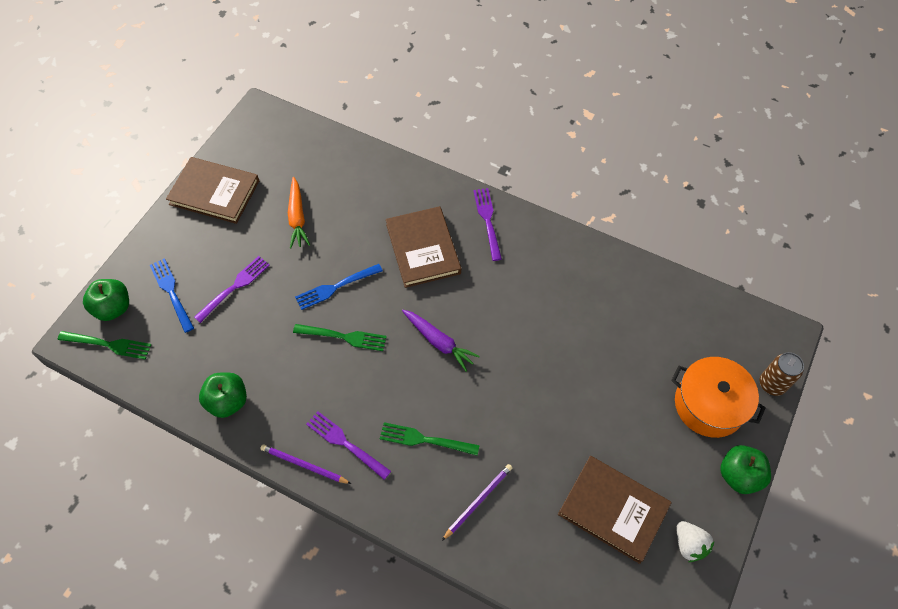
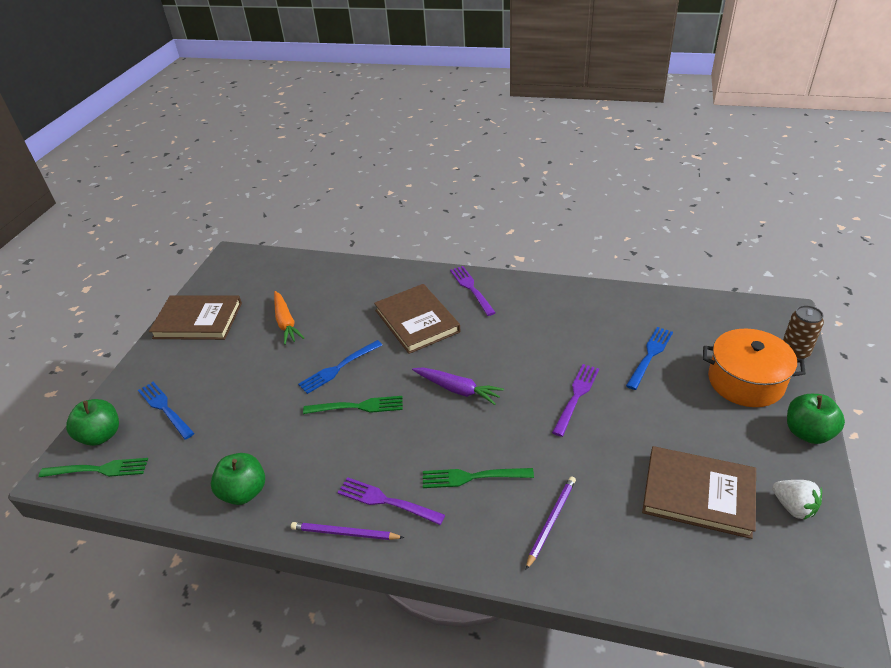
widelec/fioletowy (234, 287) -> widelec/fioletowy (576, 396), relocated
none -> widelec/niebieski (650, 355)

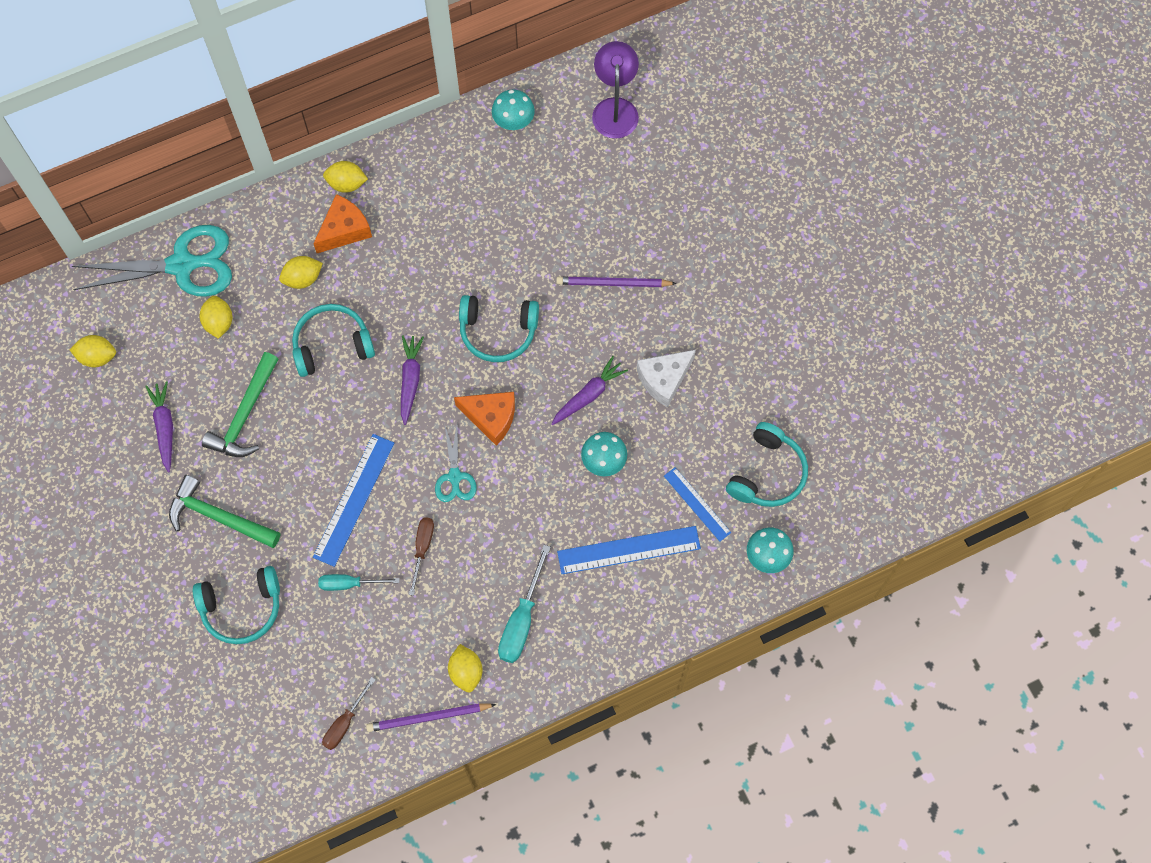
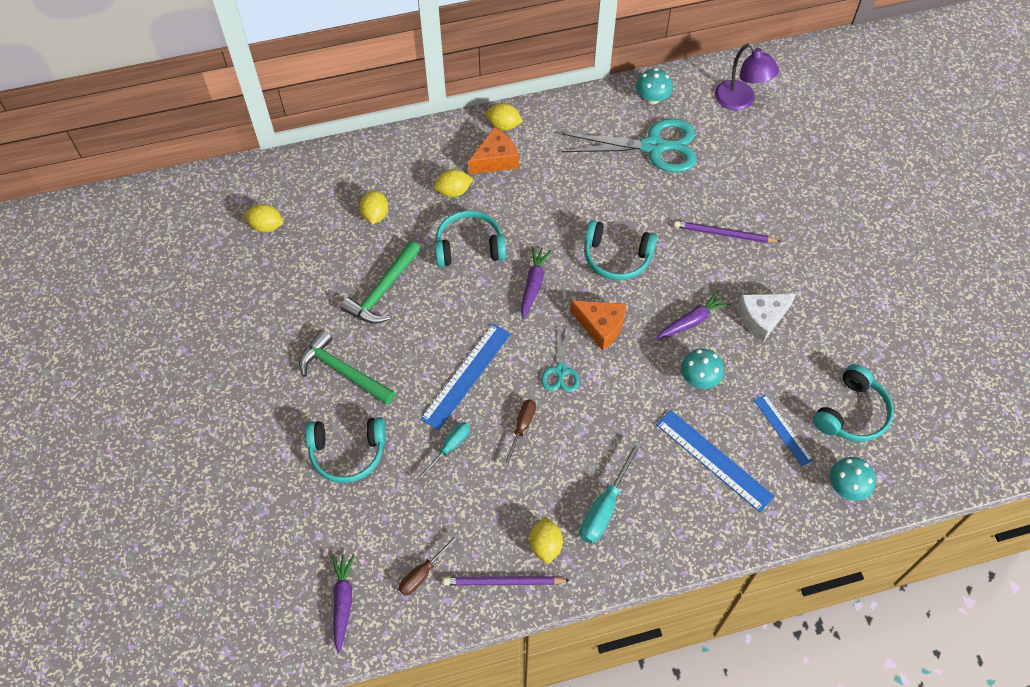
nożyczki/turkusowy (182, 265) -> nożyczki/turkusowy (653, 147), relocated
marchewka/fioletowy (164, 427) -> marchewka/fioletowy (343, 602), relocated
śrubokręt/turkusowy (349, 584) -> śrubokręt/turkusowy (449, 448), 120 degrees clockwise
linijka/niebieski (628, 549) -> linijka/niebieski (714, 460), 45 degrees clockwise
lampka/fioletowy (615, 108) -> lampka/fioletowy (740, 101), 135 degrees clockwise

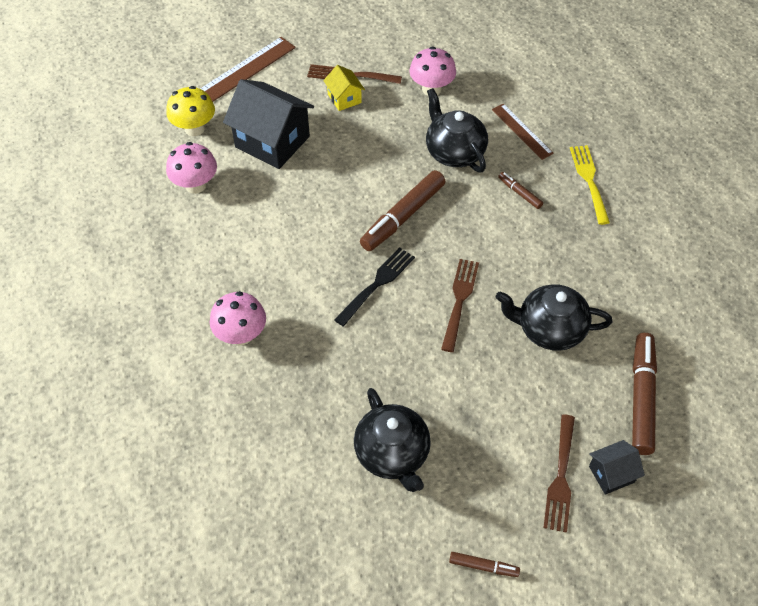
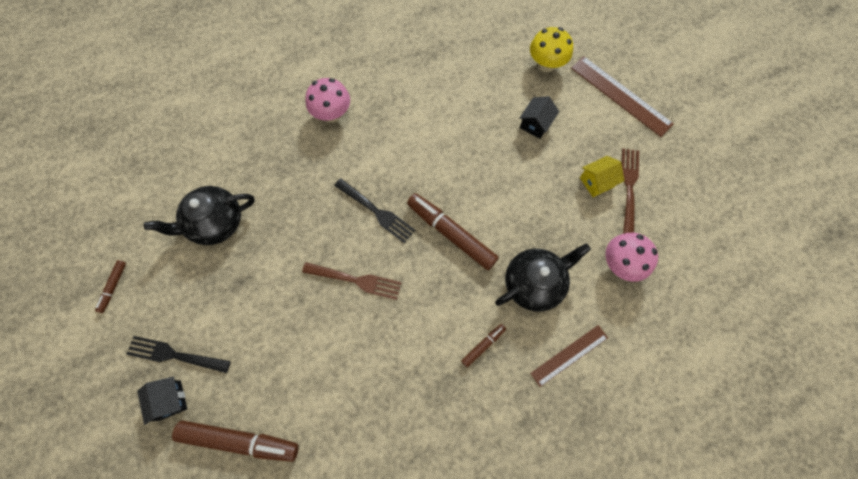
grzyb/różowy (195, 185) -> none
domek/czarny (272, 142) -> domek/czarny (535, 124), x0.50
imbryk/czarny (549, 329) -> none
widelec/brązowy (560, 476) -> widelec/czarny (175, 355)
widelec/żółty (589, 181) -> none

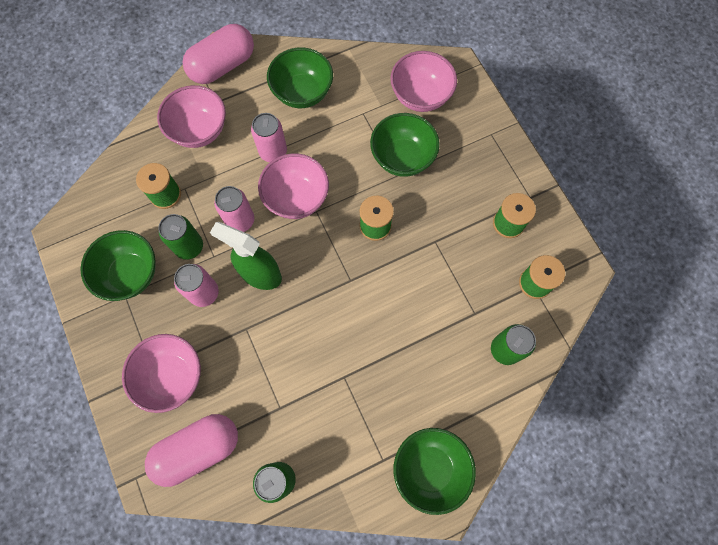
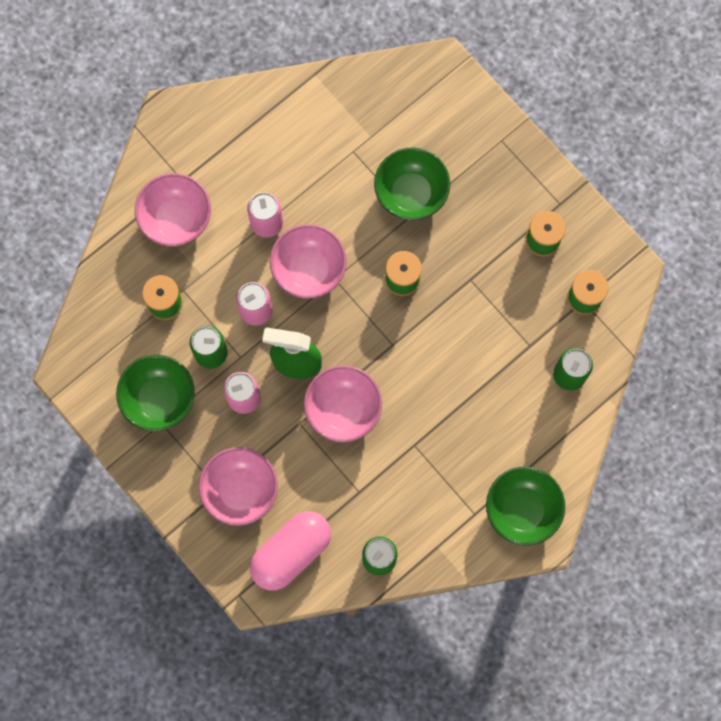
kapsułka/różowy (222, 66) -> none
miska/zielony (302, 93) -> none
miska/różowy (420, 96) -> miska/różowy (343, 409), relocated

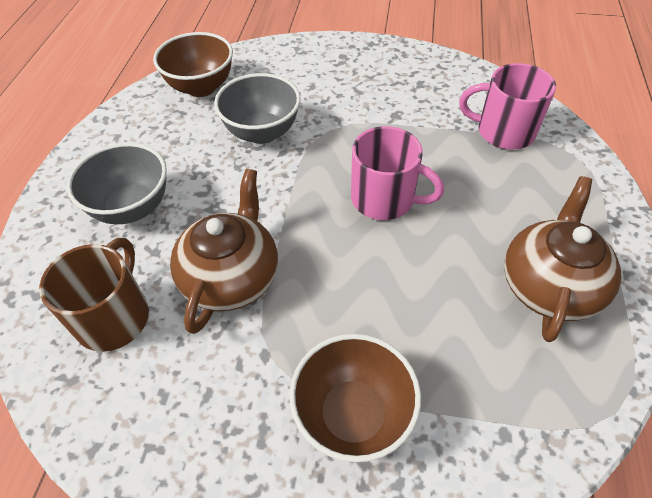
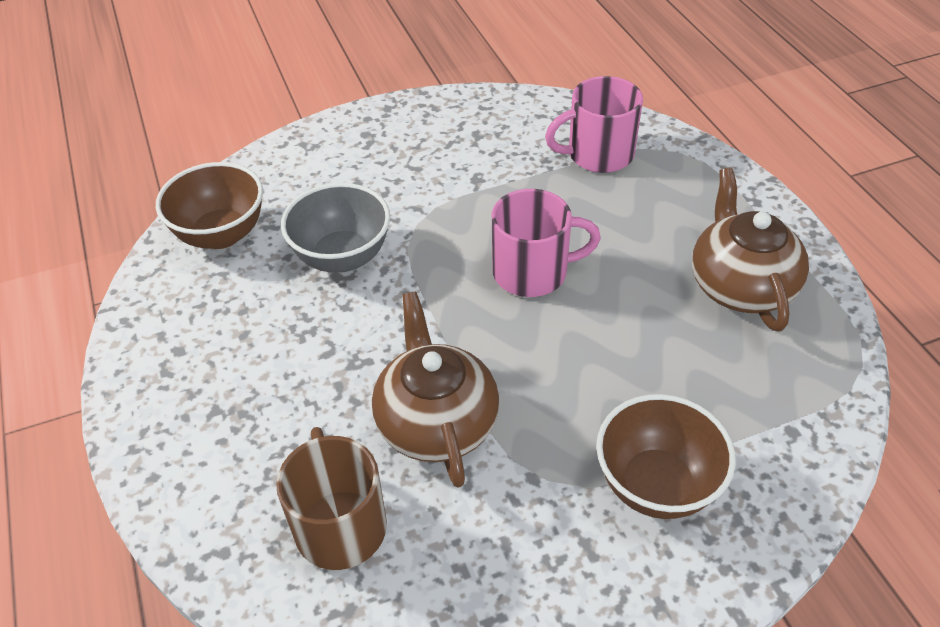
miska/szary (132, 208) -> none

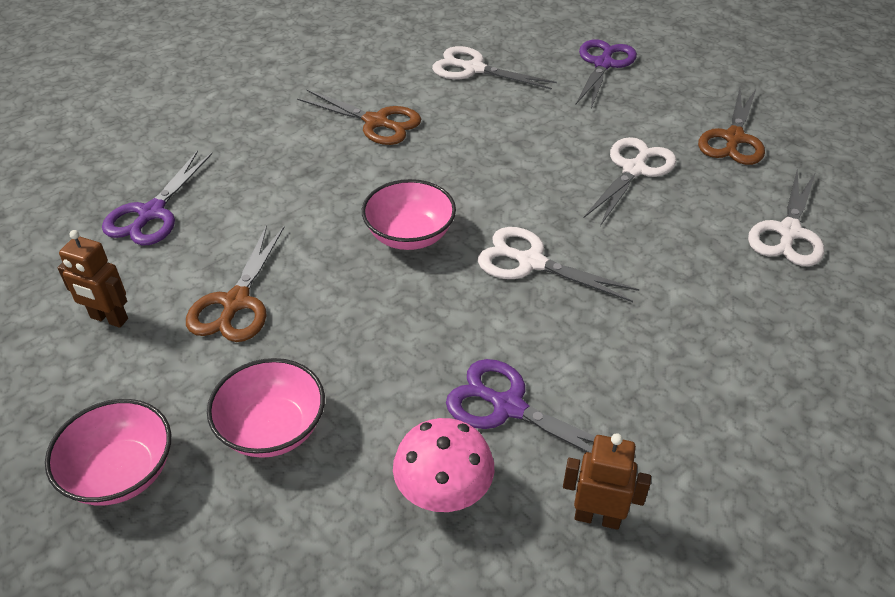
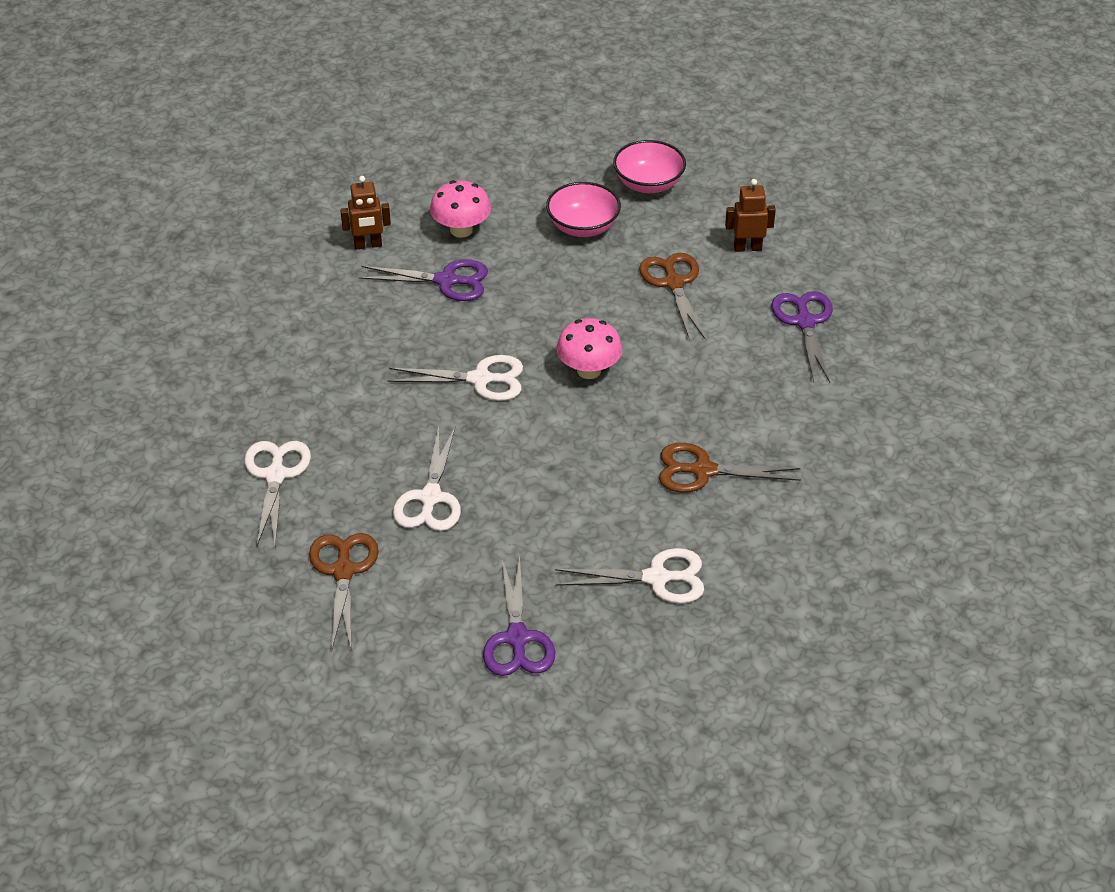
miska/różowy (409, 235) -> grzyb/różowy (589, 370)

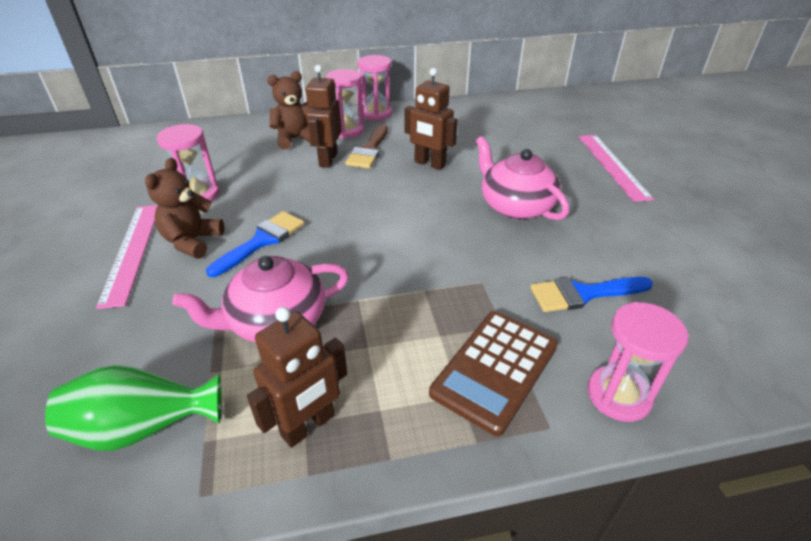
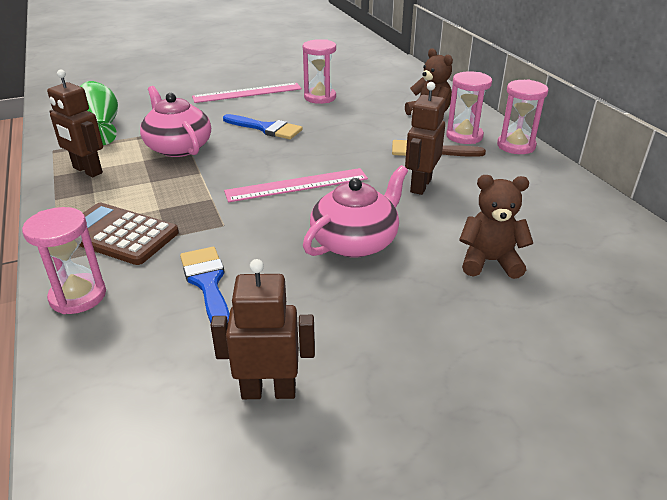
miś/brązowy (192, 241) -> miś/brązowy (489, 261), relocated
robot/brązowy (328, 160) -> robot/brązowy (268, 391), relocated
linijka/różowy (612, 165) -> linijka/różowy (297, 185), relocated

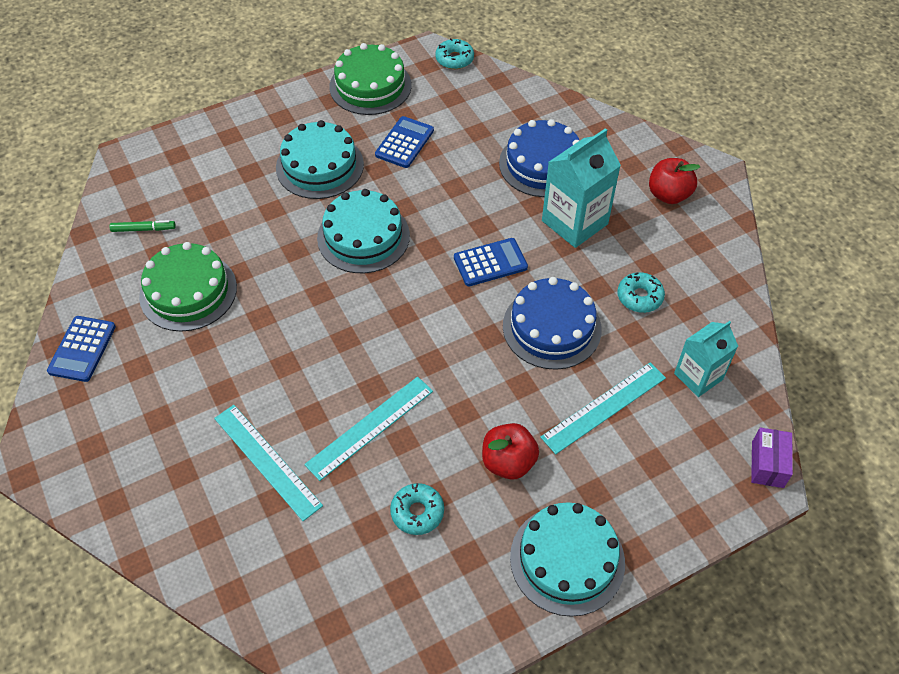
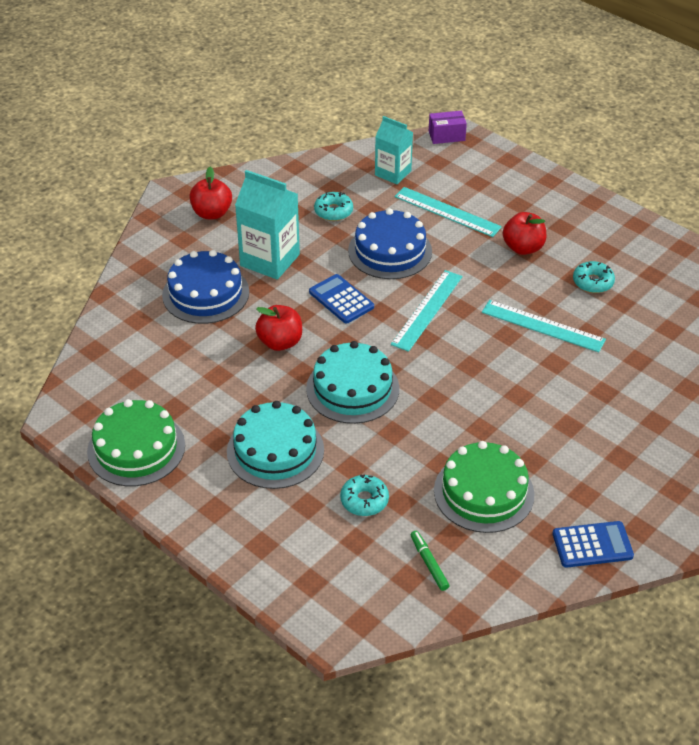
linijka/turkusowy (267, 461) -> linijka/turkusowy (427, 310), relocated
kalkulator/niebieski (404, 143) -> none
donut/turkusowy (454, 59) -> donut/turkusowy (364, 500), relocated
tort/turkusowy (567, 559) -> none
none -> jabłko/czerwony (280, 342)

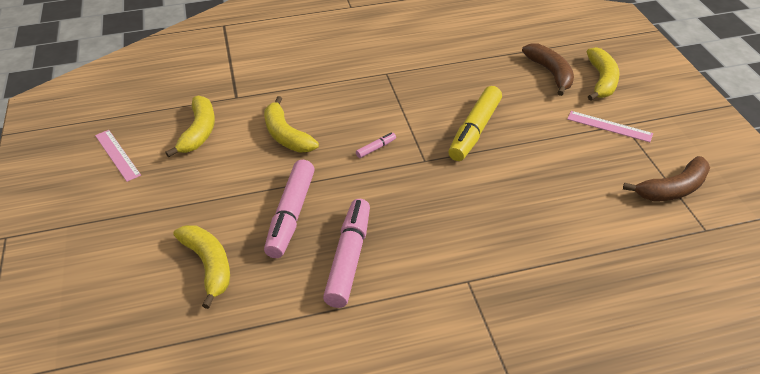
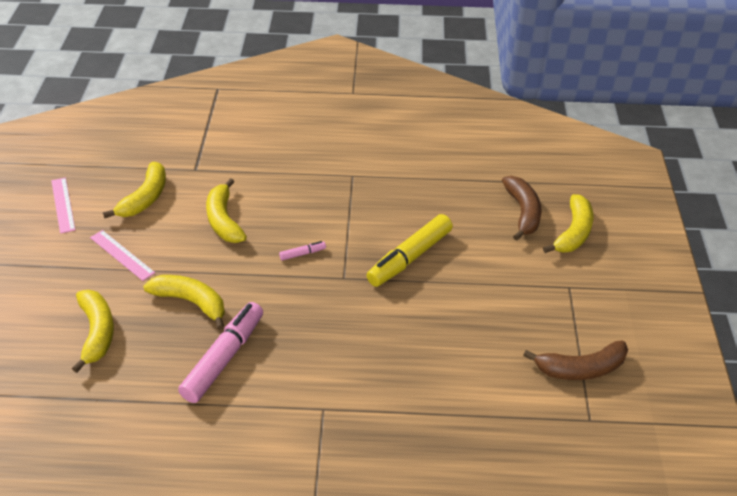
flamaster/różowy (291, 215) -> banan/żółty (191, 302)
linijka/różowy (609, 126) -> linijka/różowy (122, 255), relocated

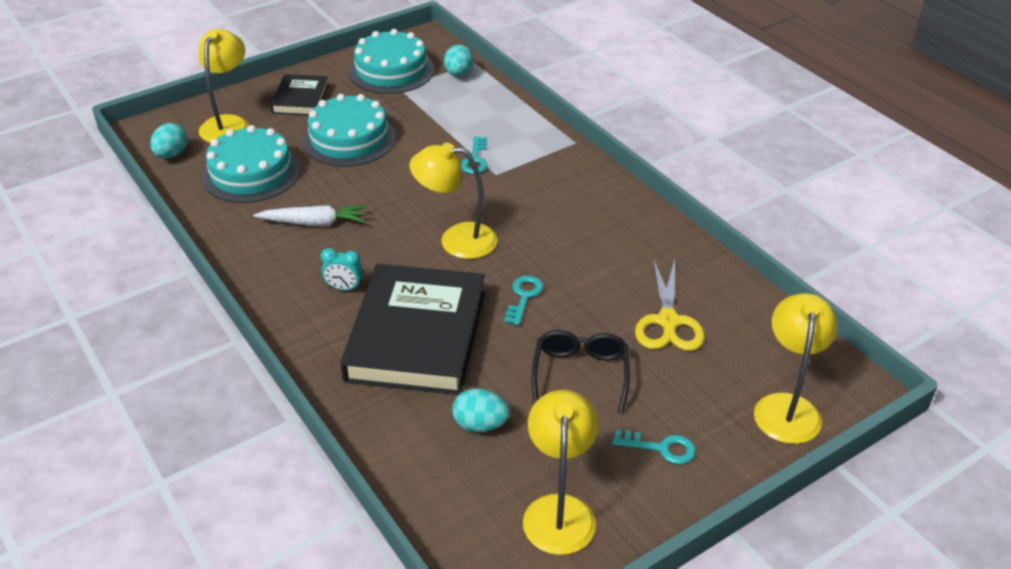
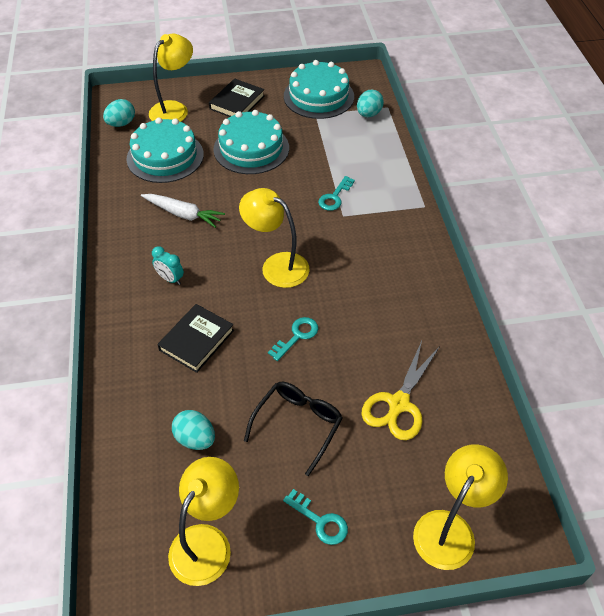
książka/czarny (416, 335) -> książka/czarny (196, 340), x0.51

